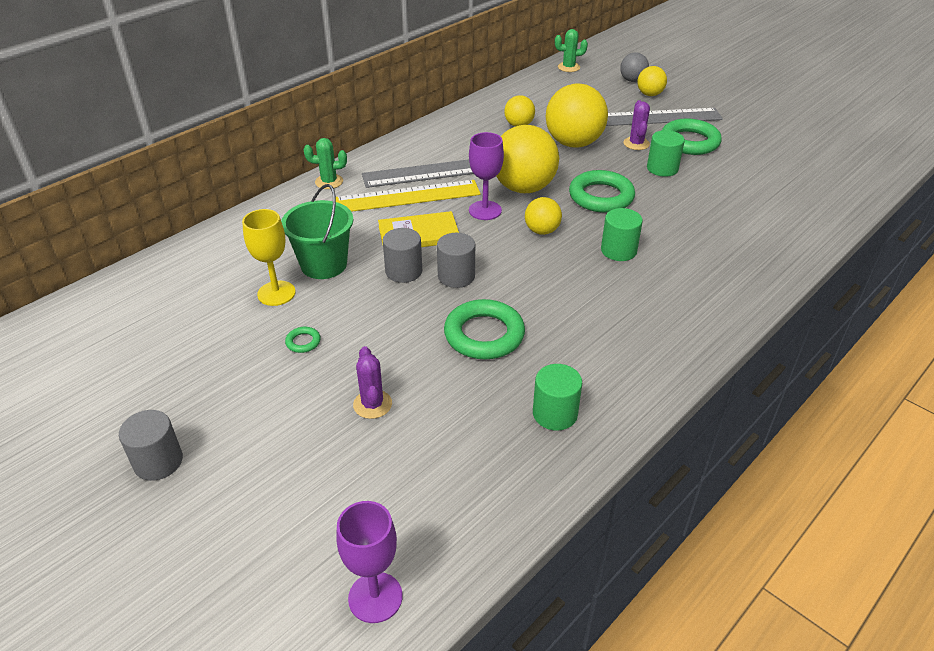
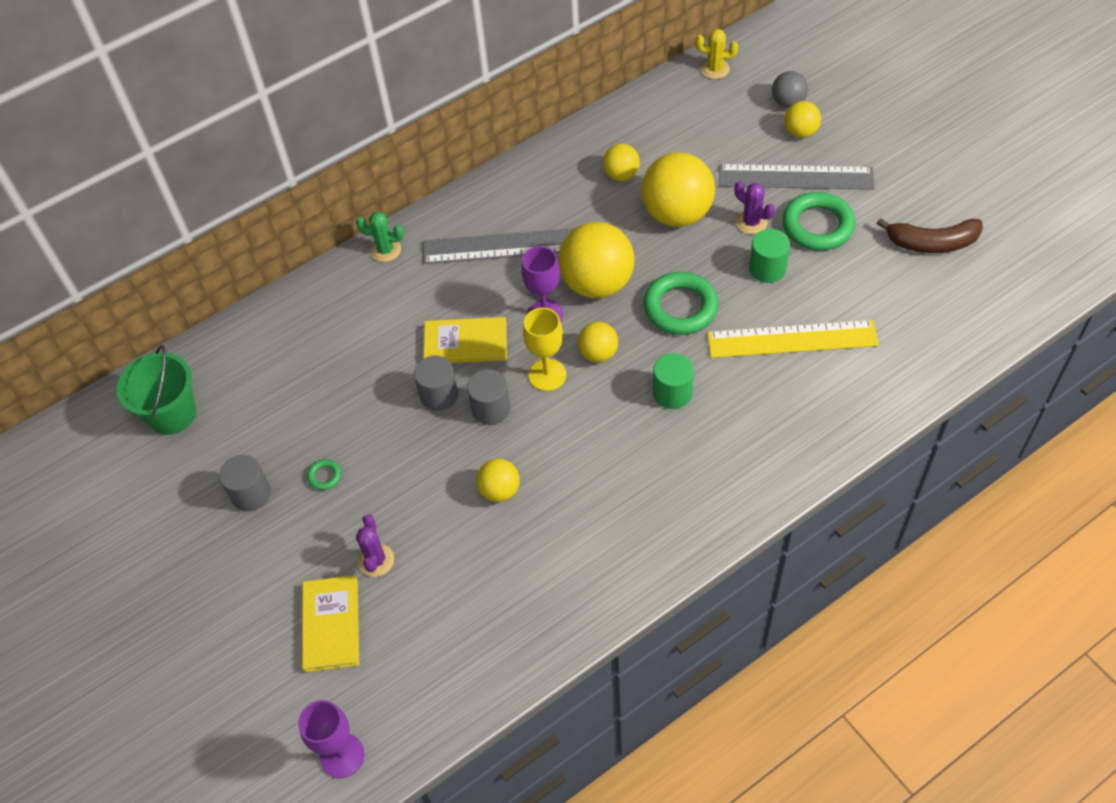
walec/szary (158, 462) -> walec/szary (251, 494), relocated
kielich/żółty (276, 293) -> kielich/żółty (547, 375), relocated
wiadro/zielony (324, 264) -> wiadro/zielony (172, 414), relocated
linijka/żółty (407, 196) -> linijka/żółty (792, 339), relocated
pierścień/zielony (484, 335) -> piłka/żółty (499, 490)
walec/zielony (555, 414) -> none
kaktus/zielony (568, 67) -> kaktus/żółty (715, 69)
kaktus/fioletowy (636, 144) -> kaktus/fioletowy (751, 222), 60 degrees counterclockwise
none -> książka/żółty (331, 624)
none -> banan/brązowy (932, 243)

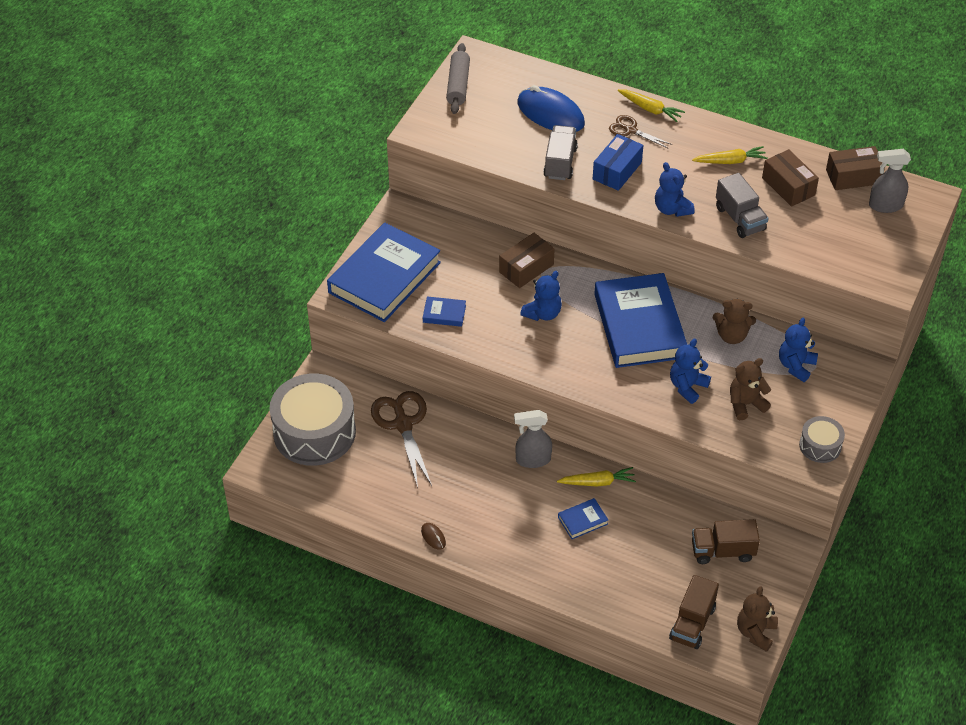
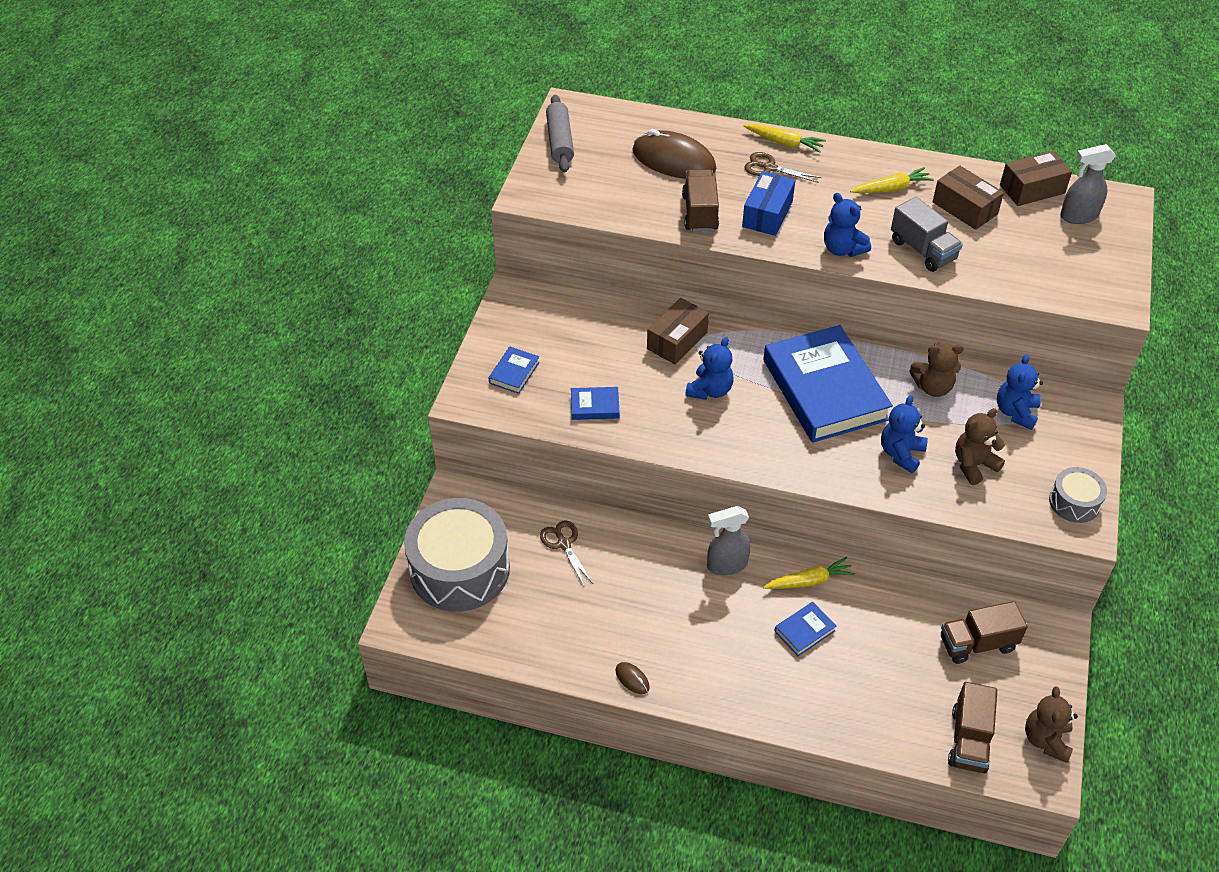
książka/niebieski (384, 277) -> książka/niebieski (514, 372), x0.40
nożyczki/brązowy (403, 424) -> nożyczki/brązowy (564, 544), x0.57
myszka/niebieski (550, 114) -> myszka/brązowy (673, 160)
ciężarówka/szary (560, 163) -> ciężarówka/brązowy (700, 213)

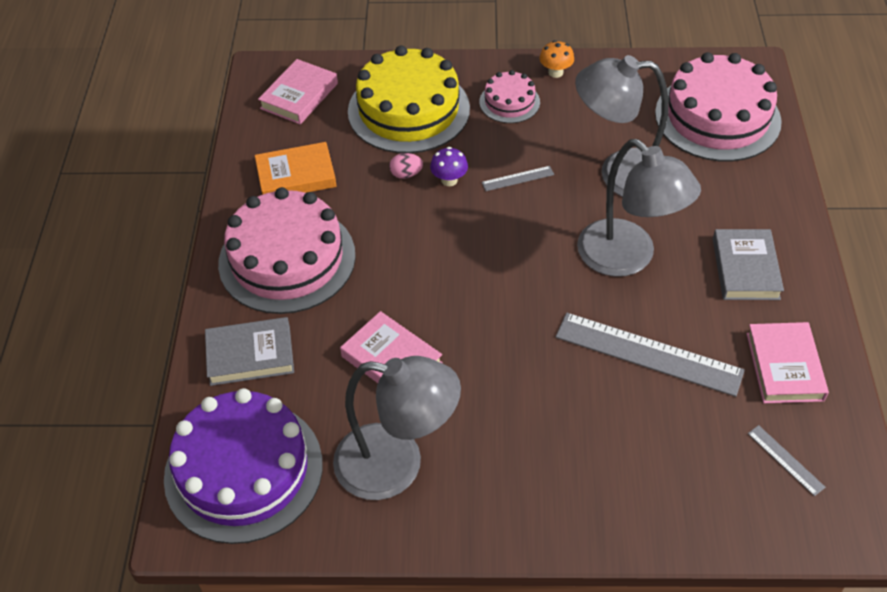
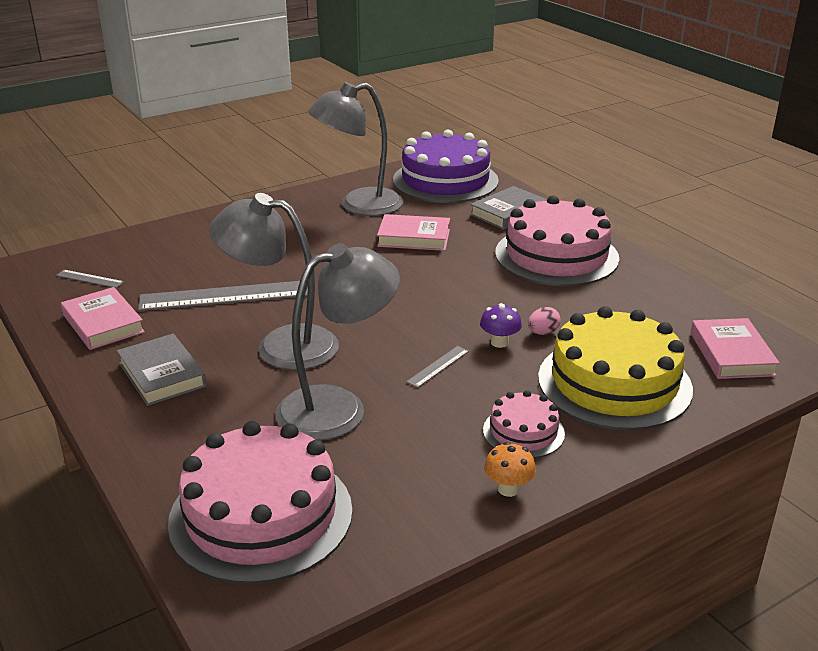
książka/pomarańczowy (296, 175) -> none

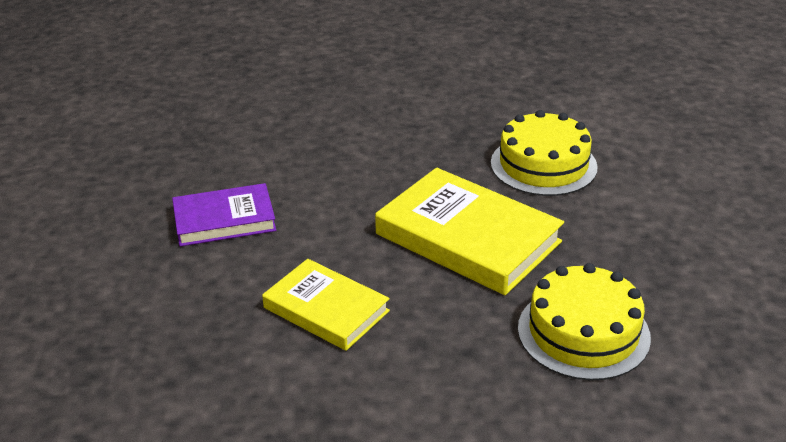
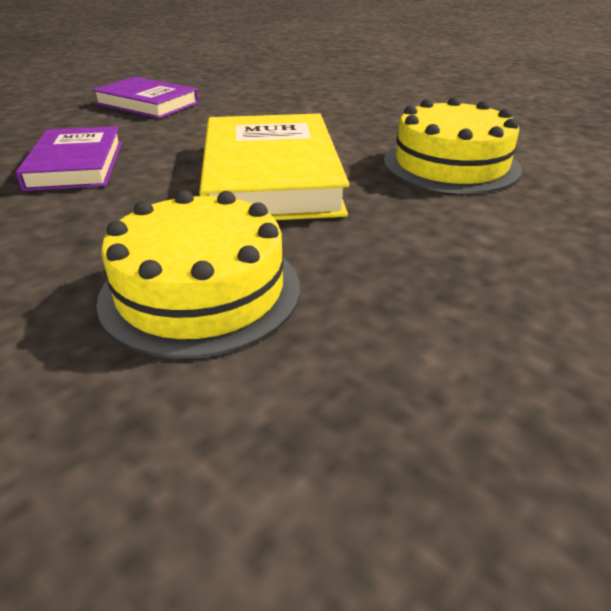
książka/żółty (326, 309) -> książka/fioletowy (76, 165)

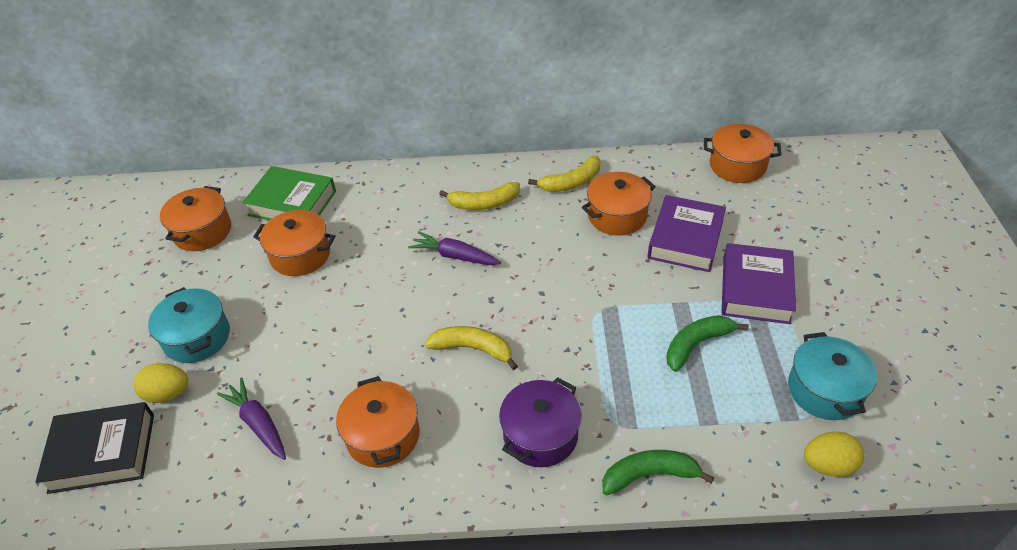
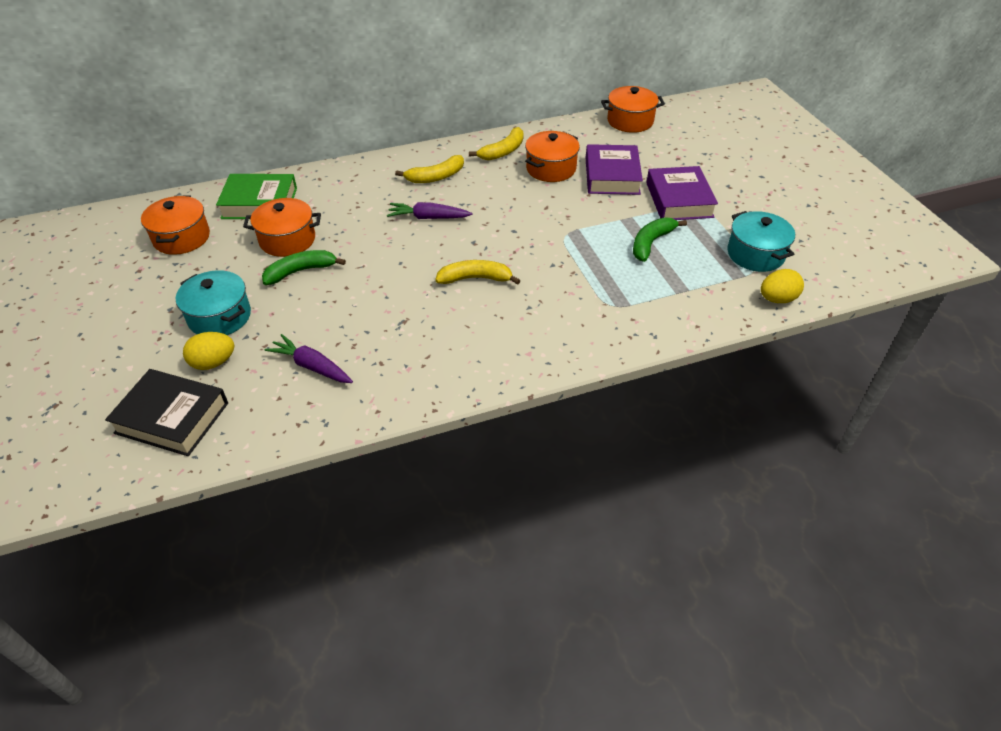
książka/czarny (102, 452) -> książka/czarny (172, 418), 45 degrees clockwise
garnek/pomarańczowy (383, 435) -> none
garnek/fioletowy (540, 435) -> none
banan/zielony (649, 475) -> banan/zielony (300, 271), relocated

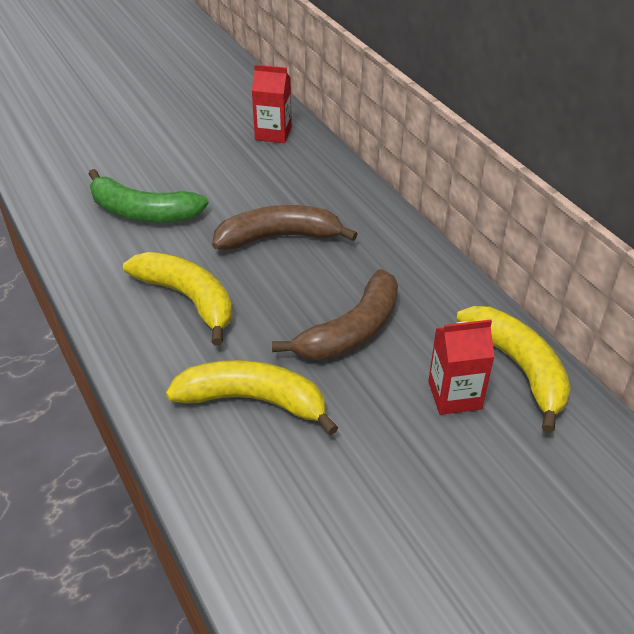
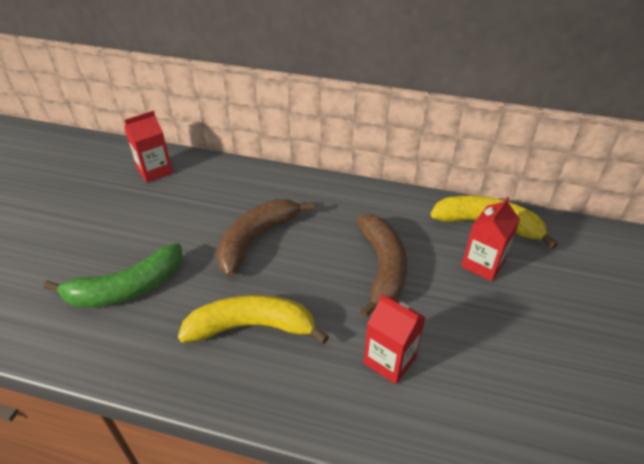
banan/żółty (254, 400) -> karton mleka/czerwony (389, 360)

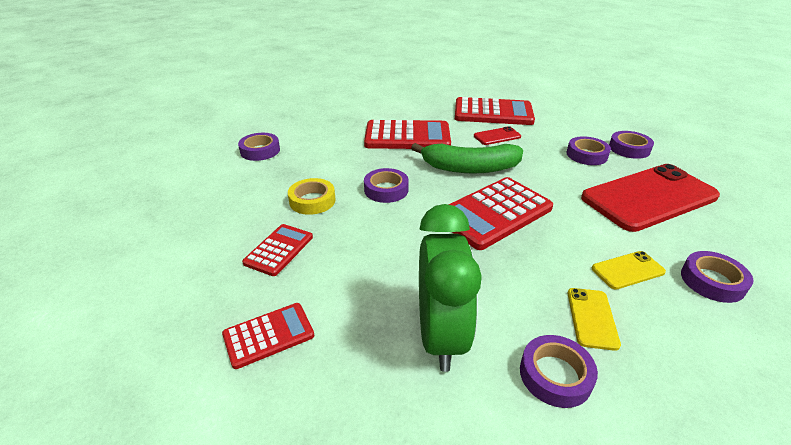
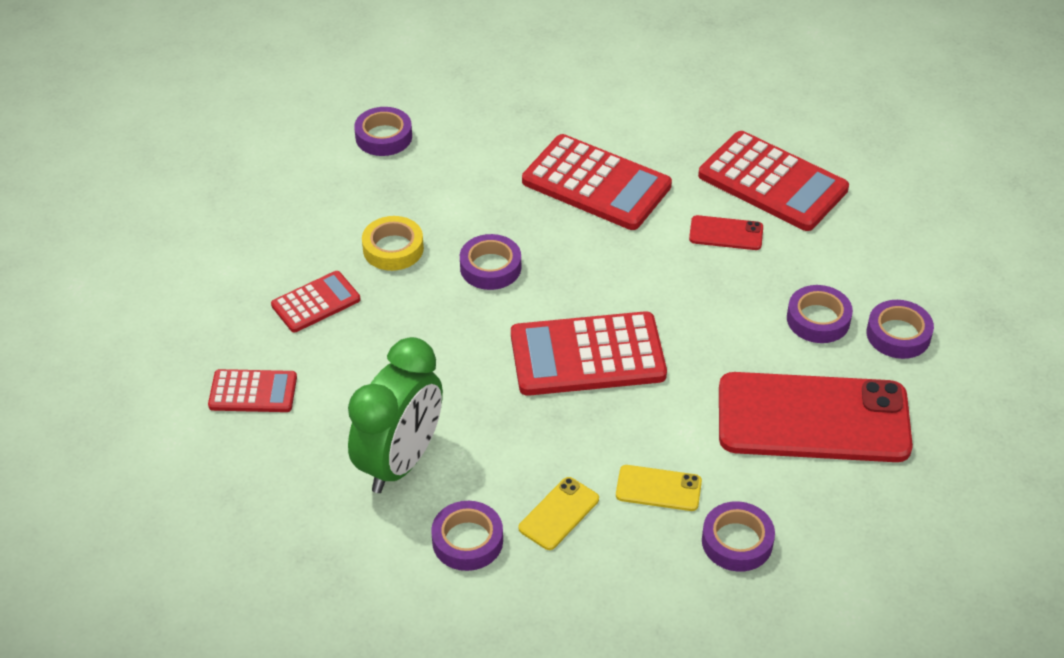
banan/zielony (469, 168) -> none

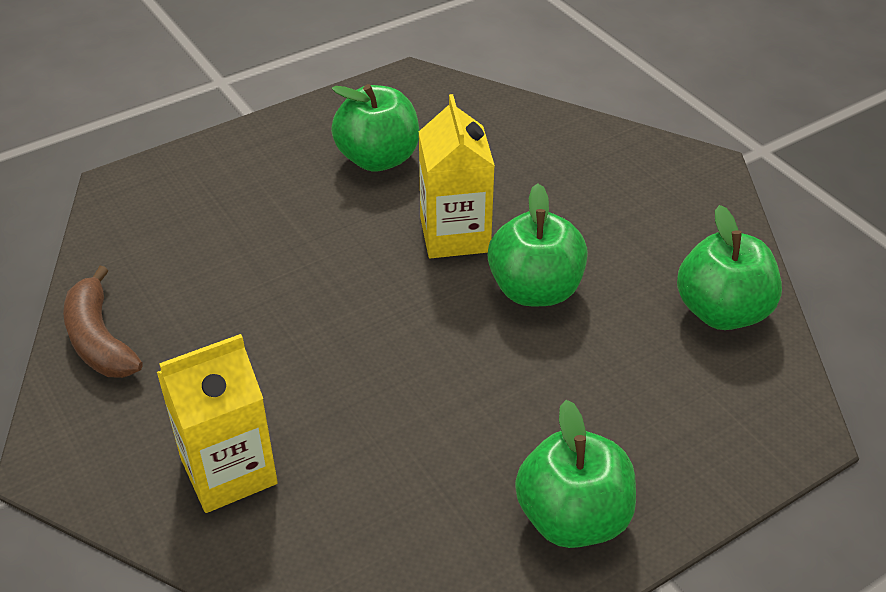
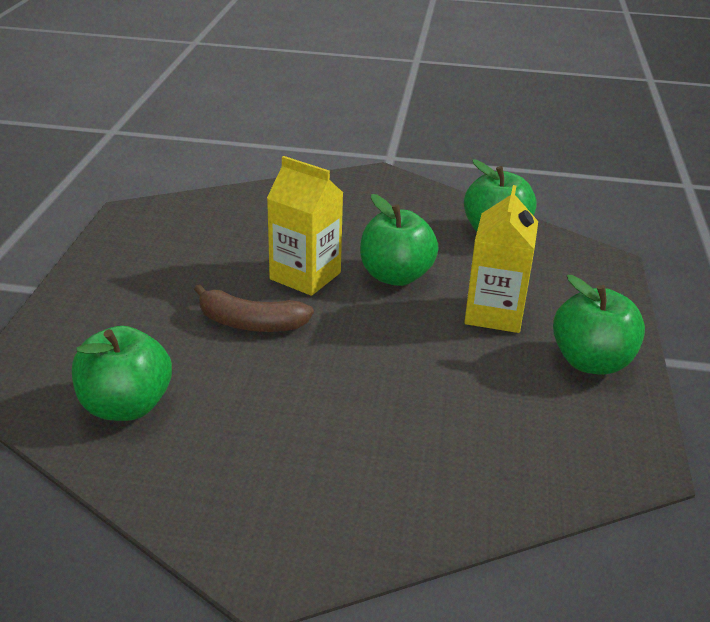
banan/brązowy (100, 340) -> banan/brązowy (250, 323), relocated
karton mleka/żółty (228, 471) -> karton mleka/żółty (494, 313), relocated
jabłko/zielony (378, 158) -> jabłko/zielony (126, 406), relocated

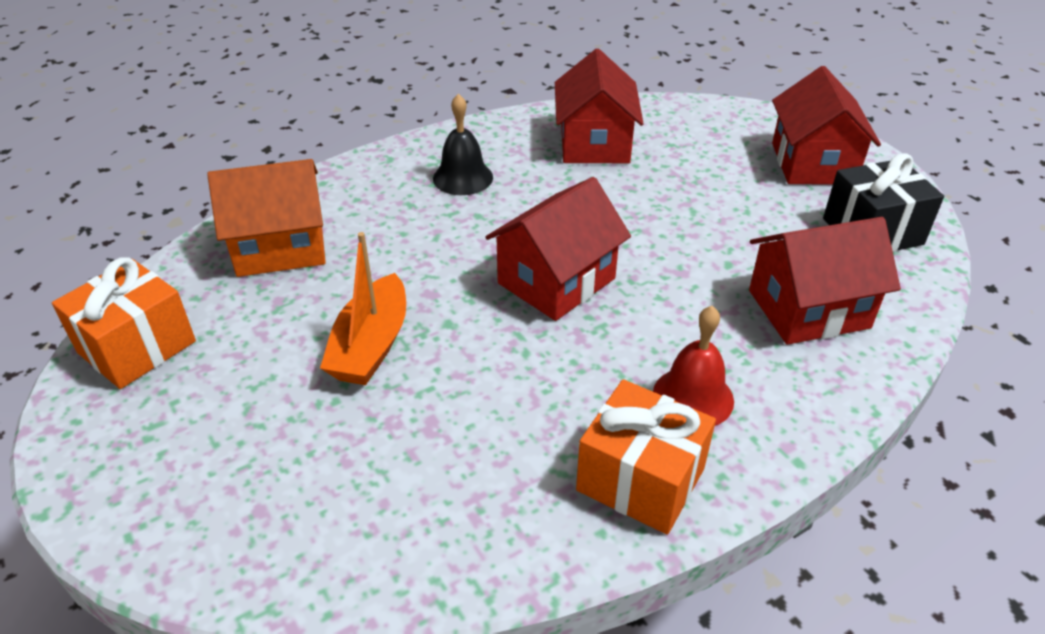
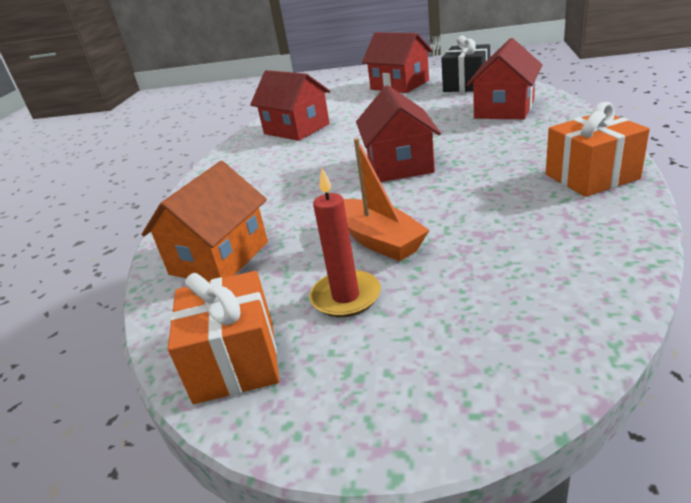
dzwonek/czarny (463, 178) -> none
dzwonek/czerwony (693, 397) -> none
none -> świeca/czerwony (346, 297)

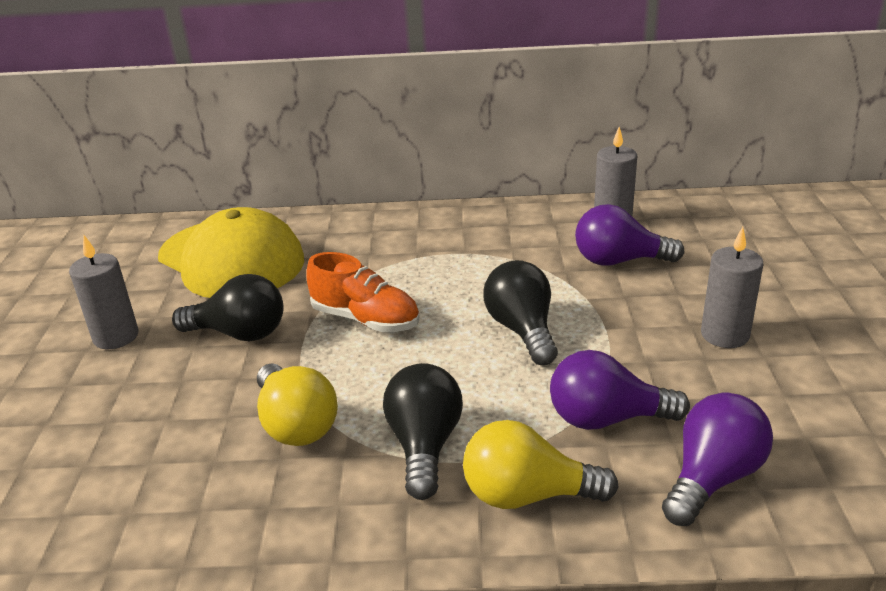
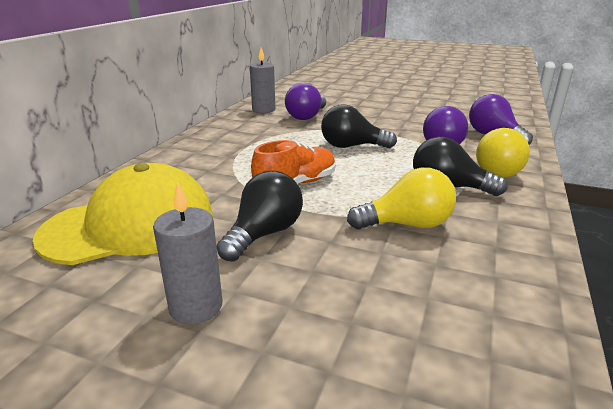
świeca/szary (724, 335) -> none

